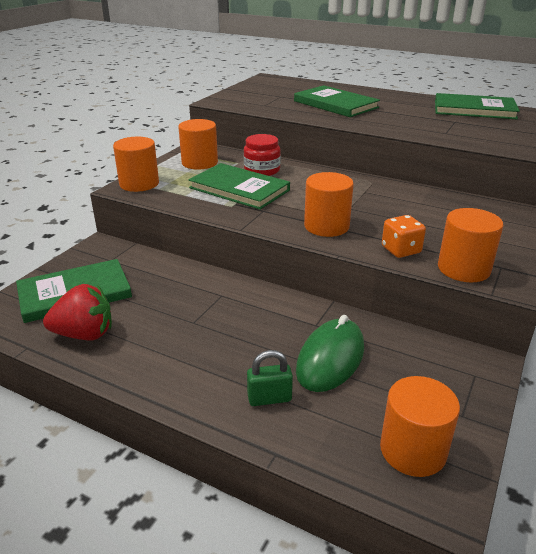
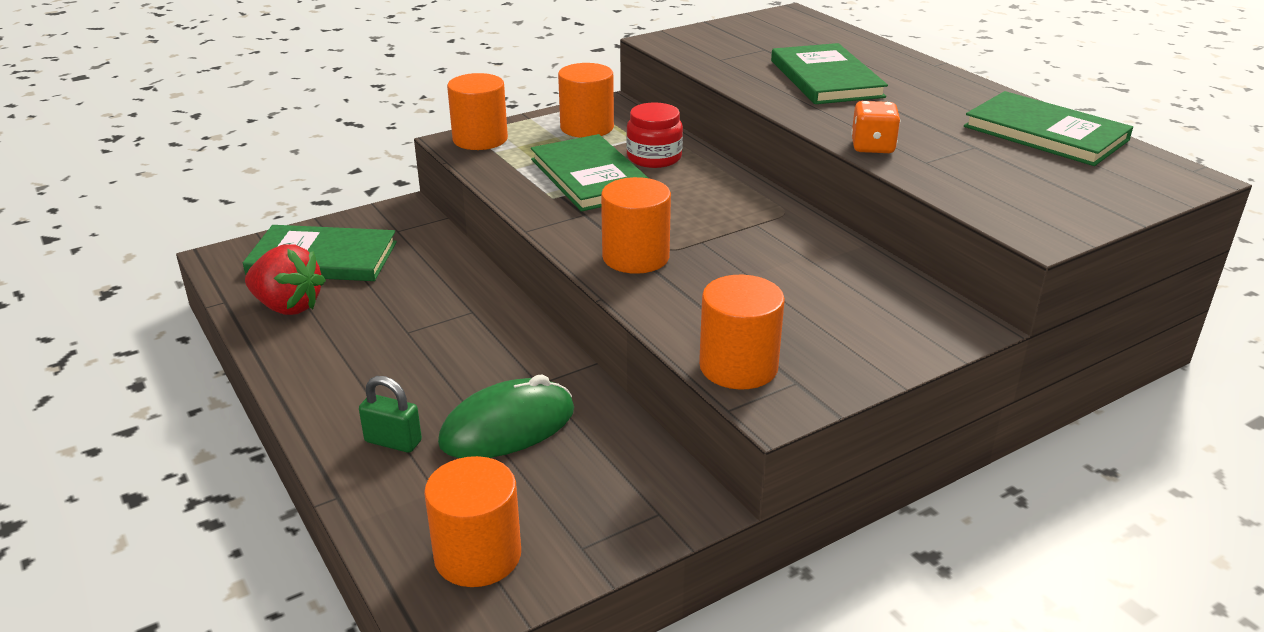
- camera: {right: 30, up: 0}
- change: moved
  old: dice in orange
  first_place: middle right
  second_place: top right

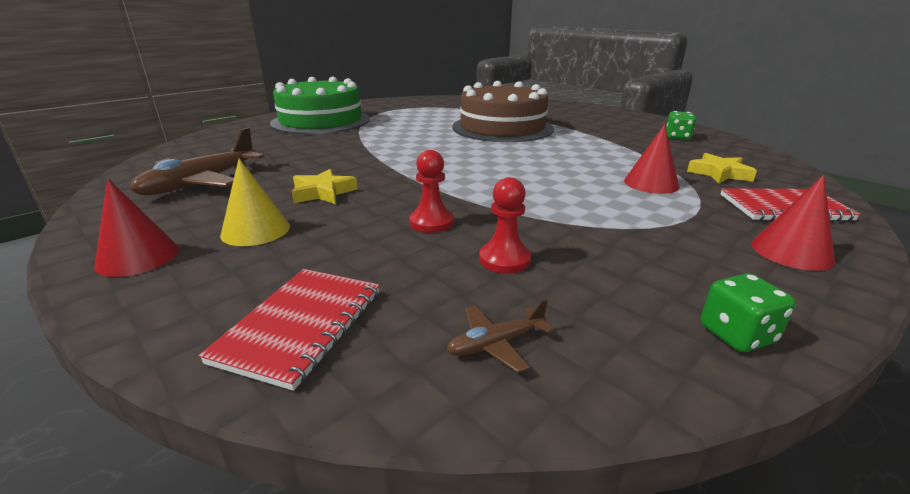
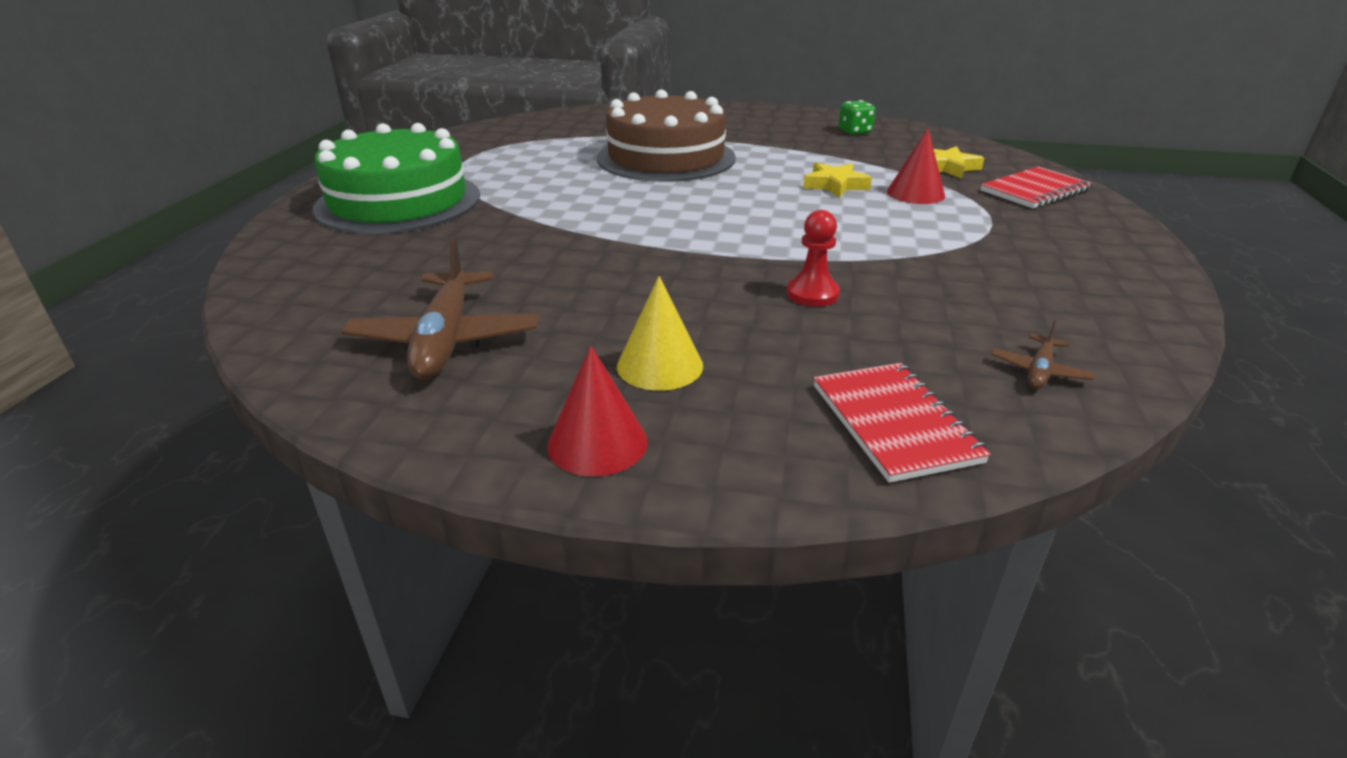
- camera: {right: -35, up: 5}
- change: removed
  old: pawn in red (2nd from left)
  first_place: centre
- change: removed
  old: dice in green (2nd from left)
  first_place: middle right
- change: removed
  old: cone in red (3rd from left)
  first_place: middle right
- change: moved
  old: star in yellow (1st from left)
  first_place: centre
  second_place: top centre

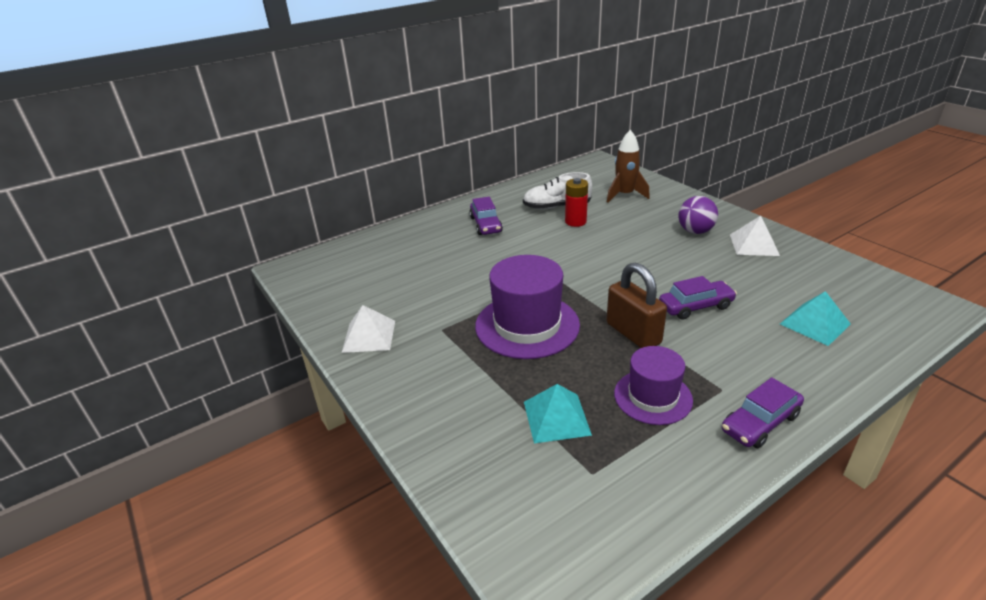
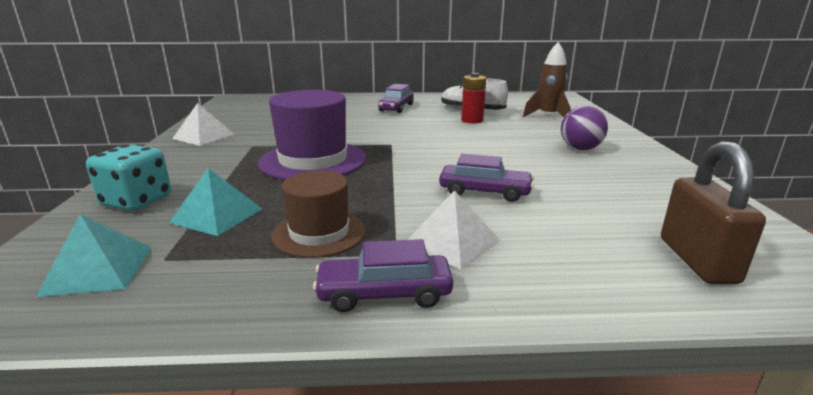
- camera: {right: 30, up: -10}
- change: added
  new: dice in turquoise
  second_place: middle left
- change: moved
  old: padlock in brown
  first_place: centre
  second_place: middle right
- change: moved
  old: pyramid in white (2nd from left)
  first_place: middle right
  second_place: centre
- change: moved
  old: pyramid in turquoise (2nd from left in the first image)
  new: pyramid in turquoise (1st from left)
  first_place: middle right
  second_place: middle left
- change: recoloured
  old: hat in purple (2nd from left)
  new: hat in brown
  first_place: centre
  second_place: centre

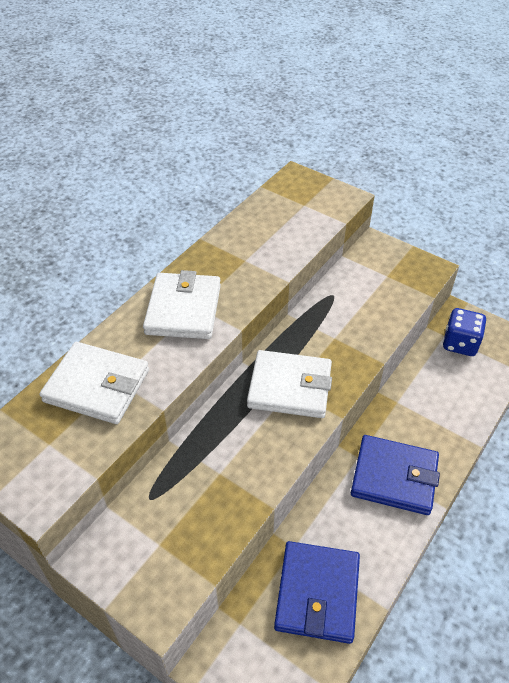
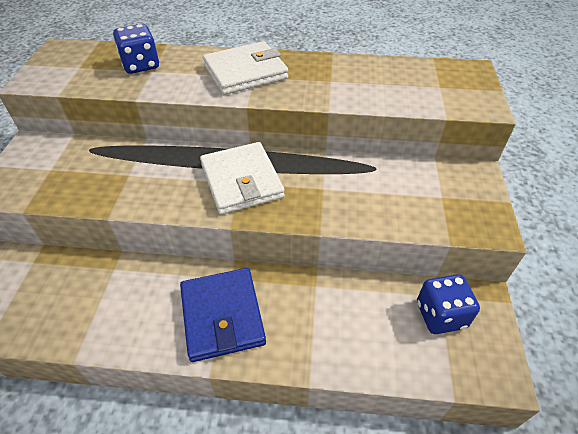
- camera: {right: 60, up: 0}
- change: removed
  old: wallet in blue (1st from left)
  first_place: bottom centre
- change: replaced
  old: wallet in white (1st from left)
  new: dice in blue (1st from left)
  first_place: middle left
  second_place: top left

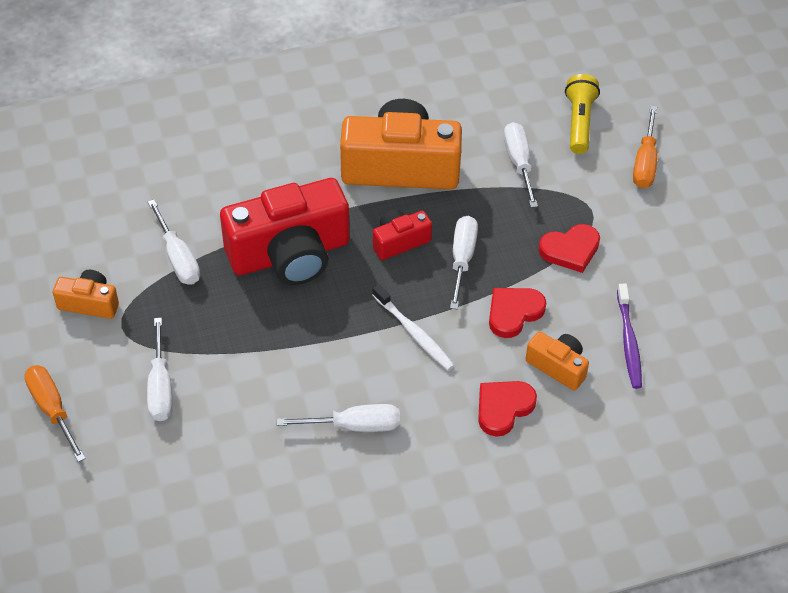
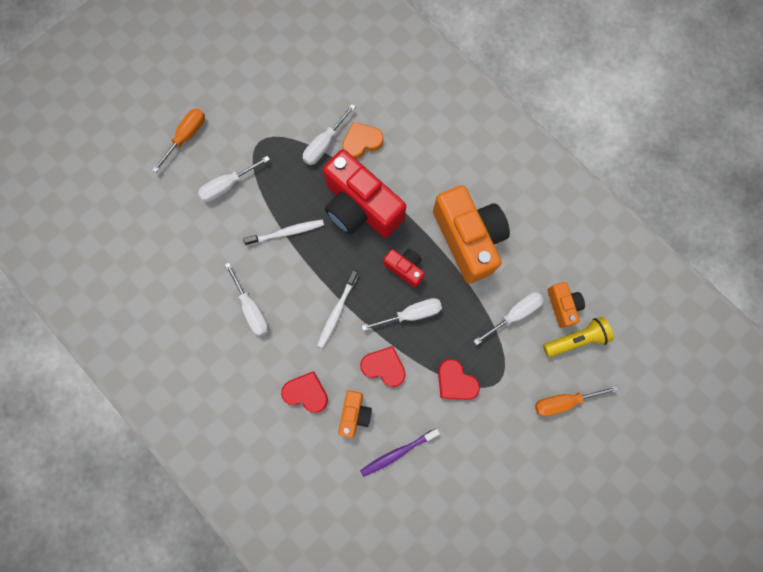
- camera: {right: 65, up: 25}
- change: added
  new: toothbrush in white (1st from left)
  second_place: centre
- change: added
  new: heart in orange
  second_place: top centre
- change: moved
  old: camera in orange (1st from left in the first image)
  new: camera in orange (3rd from left)
  first_place: middle left
  second_place: middle right

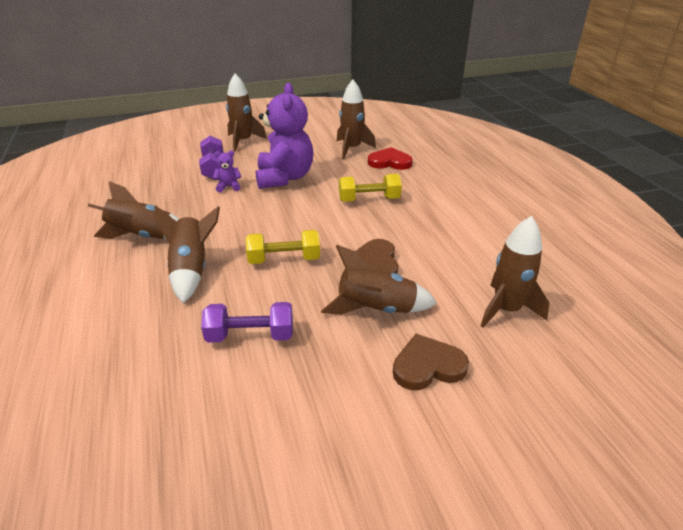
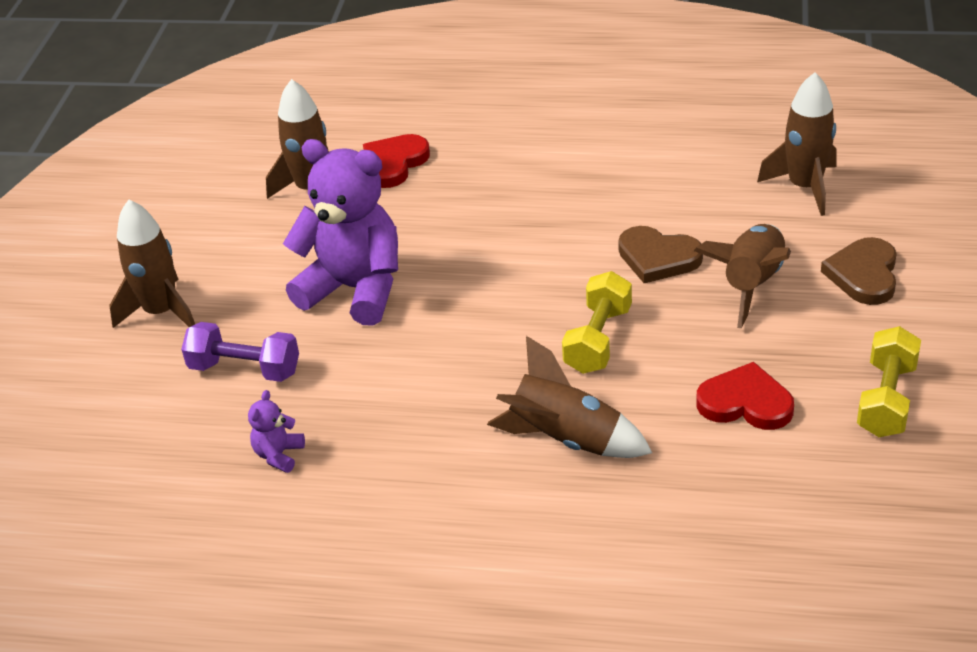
- camera: {right: -60, up: 5}
- change: removed
  old: rocket in brown (1st from left)
  first_place: middle left
- change: moved
  old: teddy bear in purple (1st from left)
  first_place: top left
  second_place: middle left
- change: moved
  old: dumbbell in yellow (2nd from left)
  first_place: centre
  second_place: middle right
- change: replaced
  old: dumbbell in purple (2nd from left)
  new: heart in red (2nd from left)
  first_place: centre
  second_place: middle right

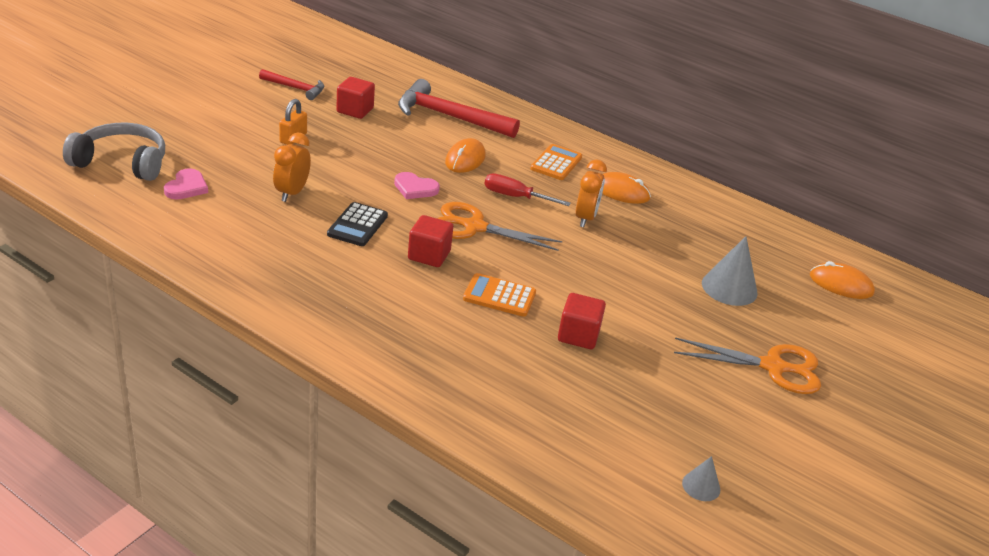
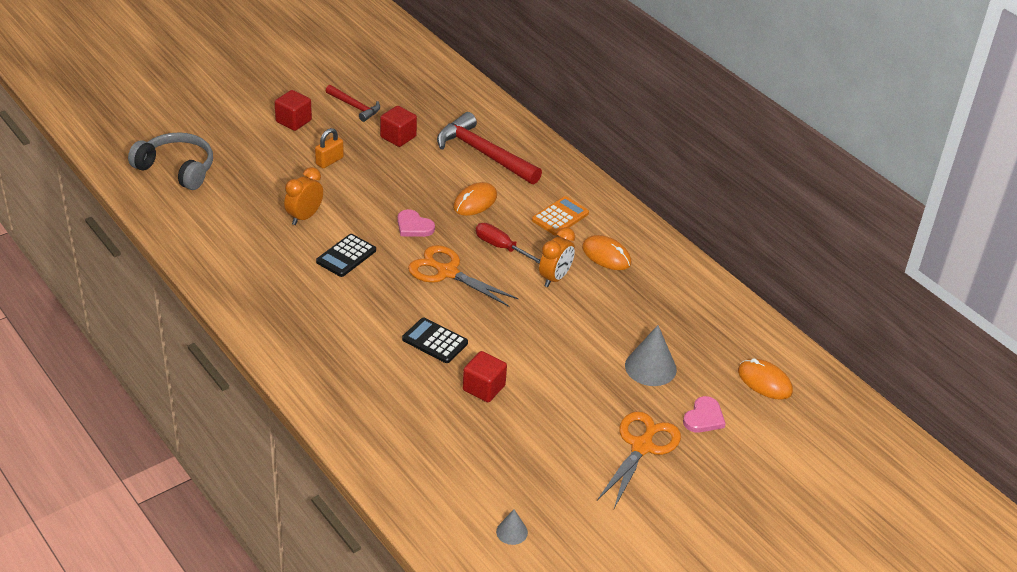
- camera: {right: 20, up: 5}
- change: moved
  old: heart in pink (1st from left in the first image)
  new: heart in pink (2nd from left)
  first_place: top left
  second_place: bottom right
- change: moved
  old: cube in red (2nd from left in the first image)
  new: cube in red (1st from left)
  first_place: centre
  second_place: top left
- change: recoloured
  old: calculator in orange (1st from left)
  new: calculator in black (2nd from left)
  first_place: centre
  second_place: centre
- change: turned
  old: scissors in orange (2nd from left)
  first_place: middle right
  second_place: bottom centre
  degrees: -90

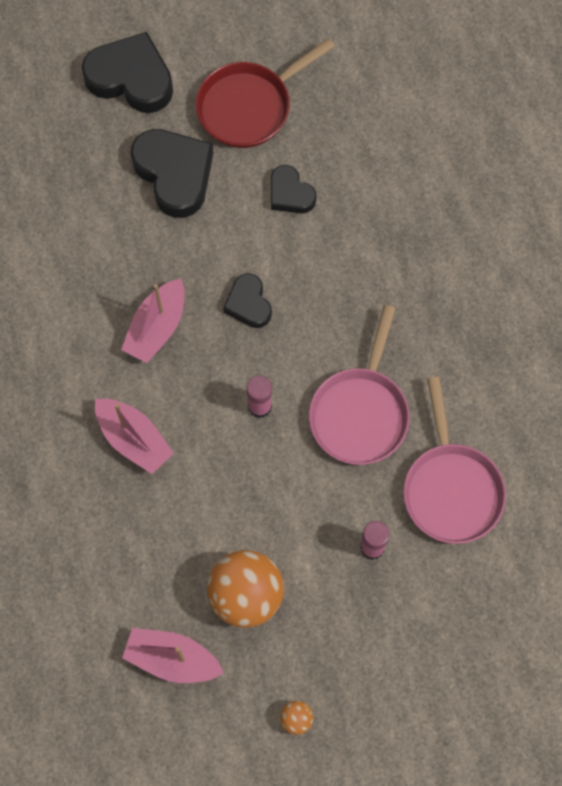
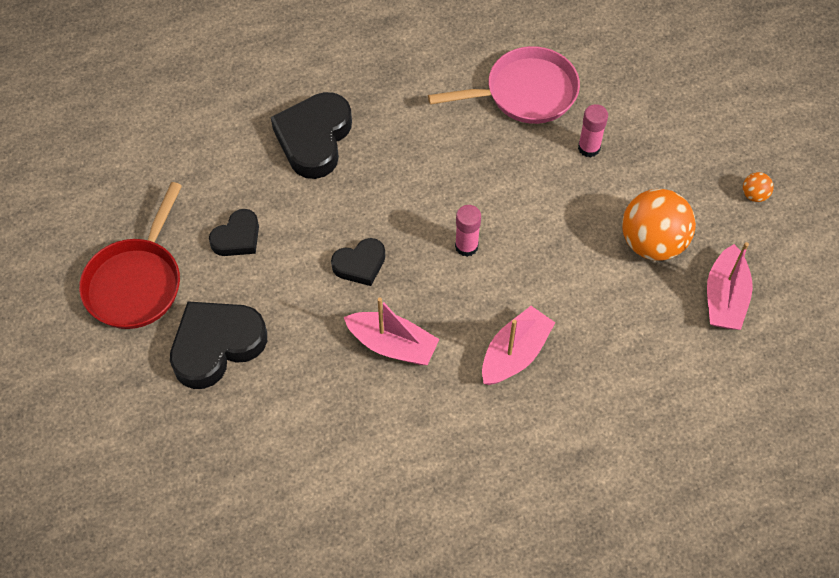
- camera: {right: -95, up: -10}
- change: removed
  old: pan in pink (1st from left)
  first_place: centre
- change: moved
  old: heart in black (1st from left in the first image)
  new: heart in black (3rd from left)
  first_place: top left
  second_place: top centre
- change: turned
  old: pan in red
  first_place: top centre
  second_place: middle left
  degrees: 60

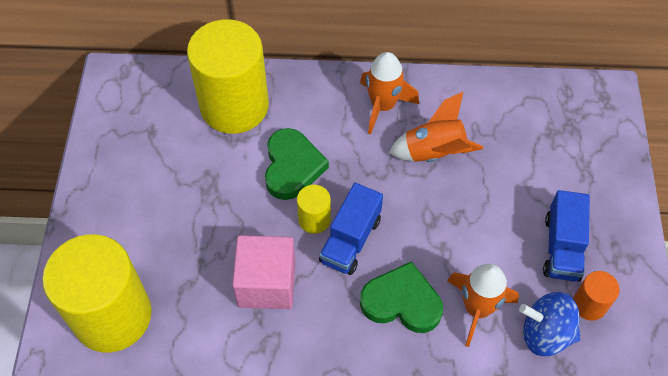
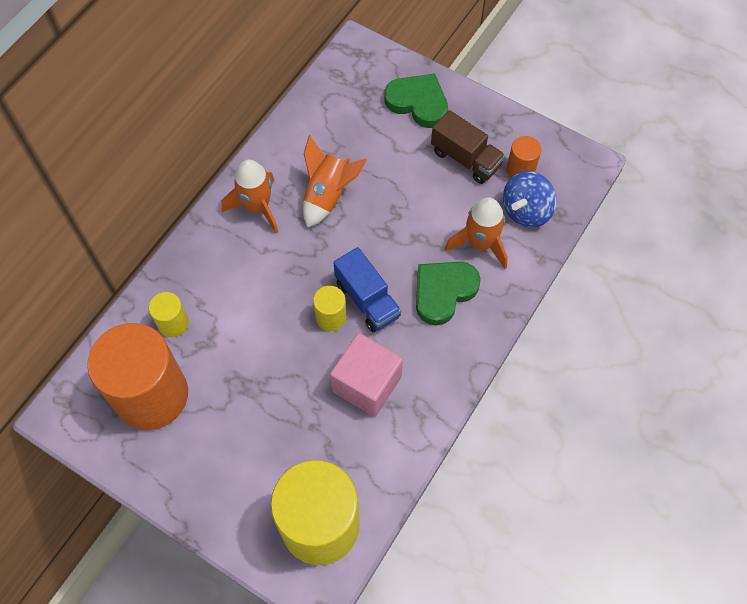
- camera: {right: -60, up: 5}
- change: added
  new: cylinder in orange (1st from left)
  second_place: middle left
- change: moved
  old: heart in green (1st from left)
  first_place: centre
  second_place: top centre
- change: recoloured
  old: truck in blue (2nd from left)
  new: truck in brown
  first_place: middle right
  second_place: top centre
- change: resized
  old: cylinder in yellow (2nd from left in the first image)
  first_place: top centre
  second_place: middle left
  factor: 0.44

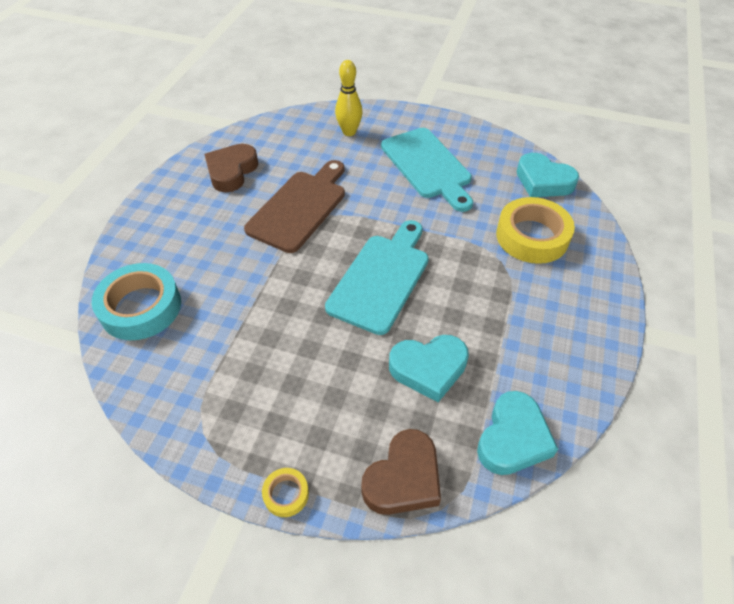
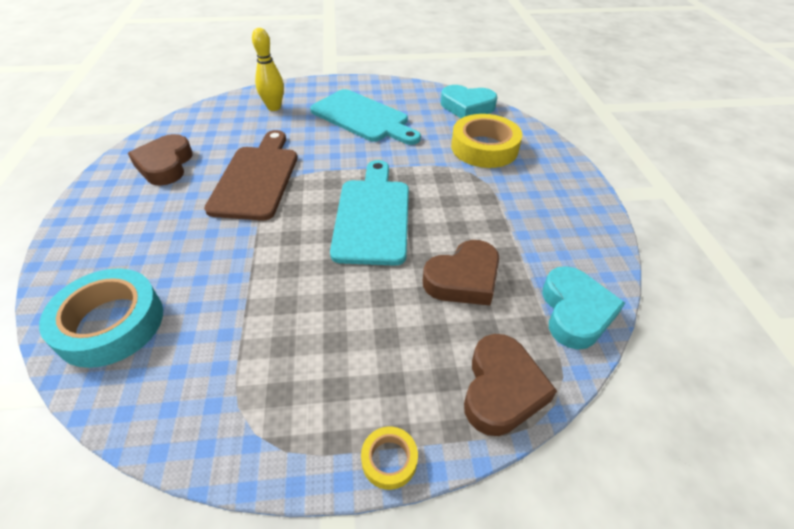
- camera: {right: -25, up: -5}
- change: recoloured
  old: heart in turquoise (1st from left)
  new: heart in brown (2nd from left)
  first_place: centre
  second_place: centre

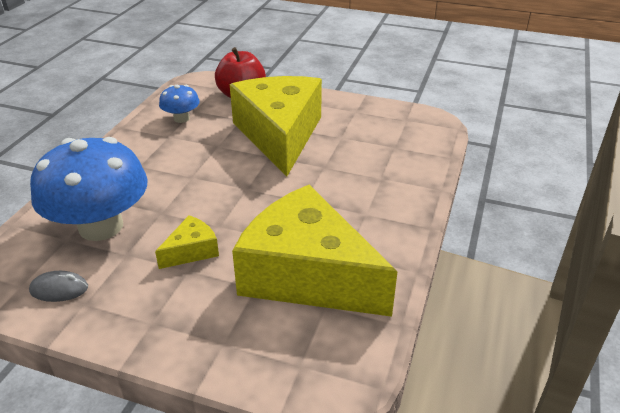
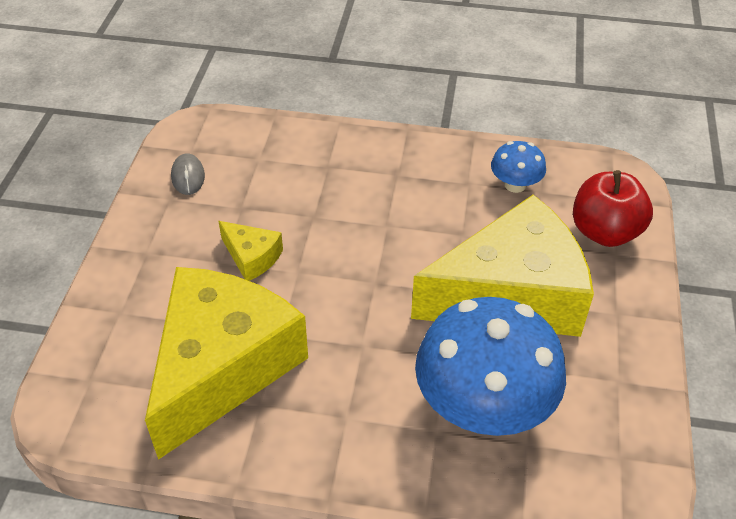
- camera: {right: 80, up: 10}
- change: moved
  old: mushroom in blue (1st from left)
  first_place: middle left
  second_place: bottom centre

